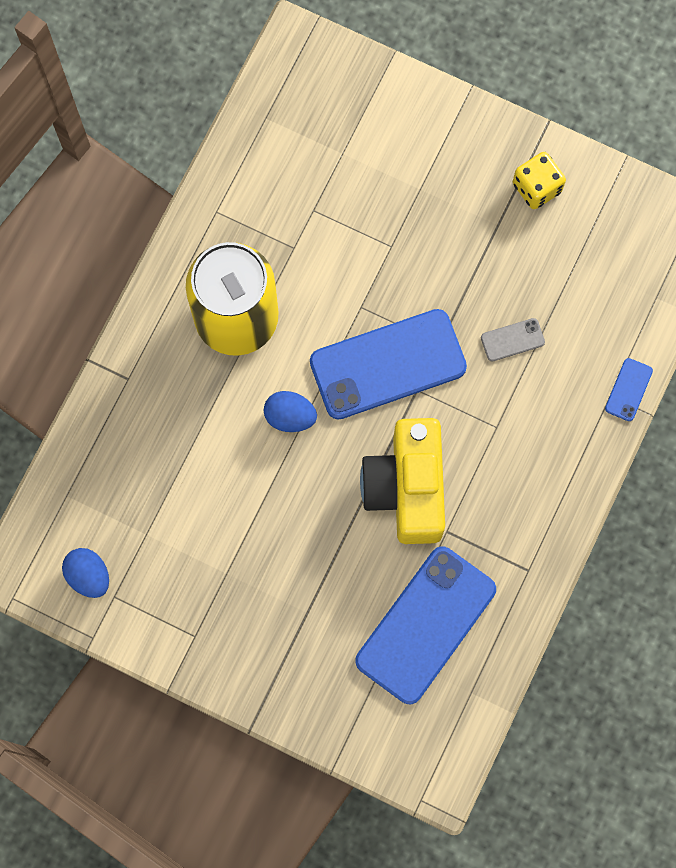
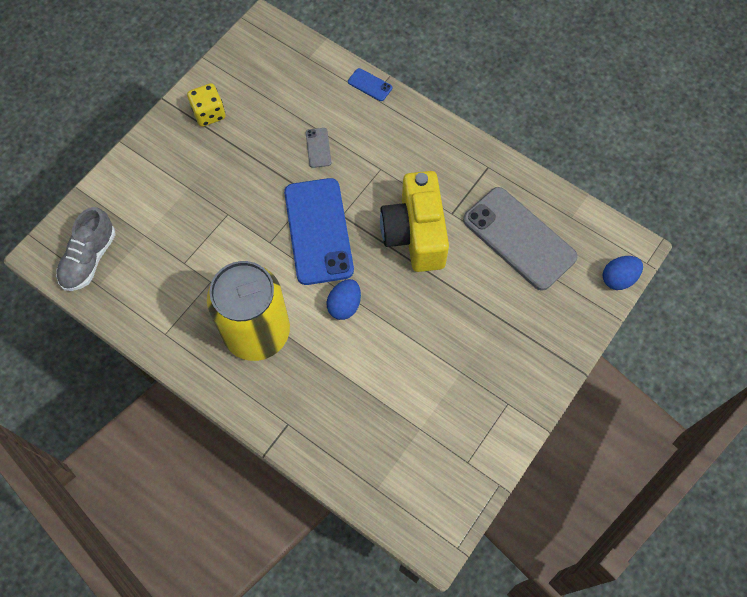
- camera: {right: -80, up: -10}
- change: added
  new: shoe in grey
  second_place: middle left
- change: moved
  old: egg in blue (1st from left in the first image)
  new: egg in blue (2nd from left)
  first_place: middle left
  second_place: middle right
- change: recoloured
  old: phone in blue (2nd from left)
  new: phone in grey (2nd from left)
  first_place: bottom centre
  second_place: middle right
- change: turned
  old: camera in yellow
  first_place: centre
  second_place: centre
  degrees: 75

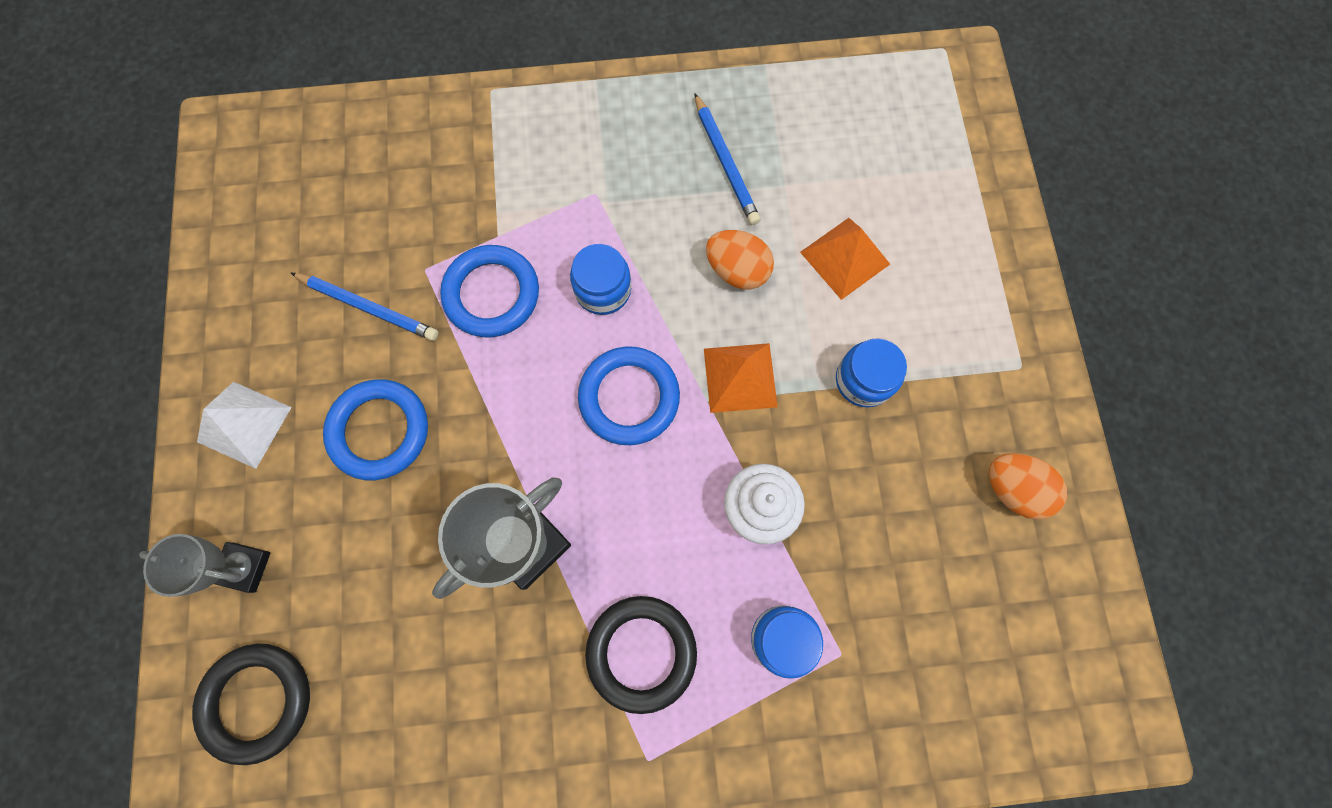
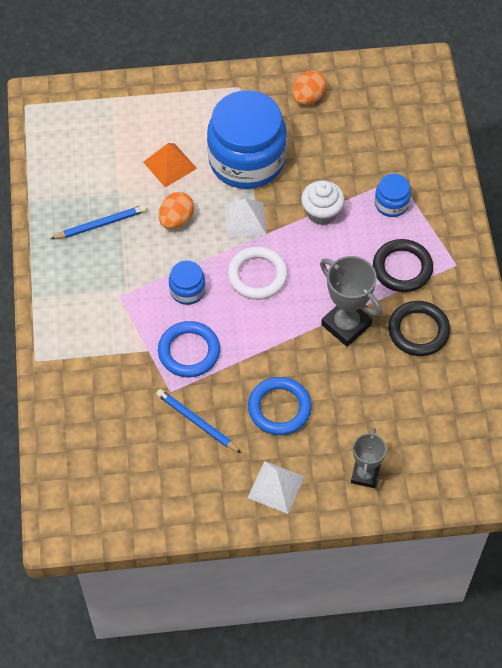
- camera: {right: -90, up: -15}
- change: moved
  old: ring in black (1st from left in the first image)
  new: ring in black (2nd from left)
  first_place: bottom left
  second_place: middle right
- change: recoloured
  old: ring in blue (3rd from left)
  new: ring in white
  first_place: centre
  second_place: centre
- change: recoloured
  old: pyramid in orange (1st from left)
  new: pyramid in white (1st from left)
  first_place: centre
  second_place: top centre
- change: turned
  old: pencil in blue (1st from left in the first image)
  first_place: middle left
  second_place: centre
  degrees: -75
- change: resized
  old: jar in blue (3rd from left in the first image)
  first_place: centre
  second_place: top centre
  factor: 2.26

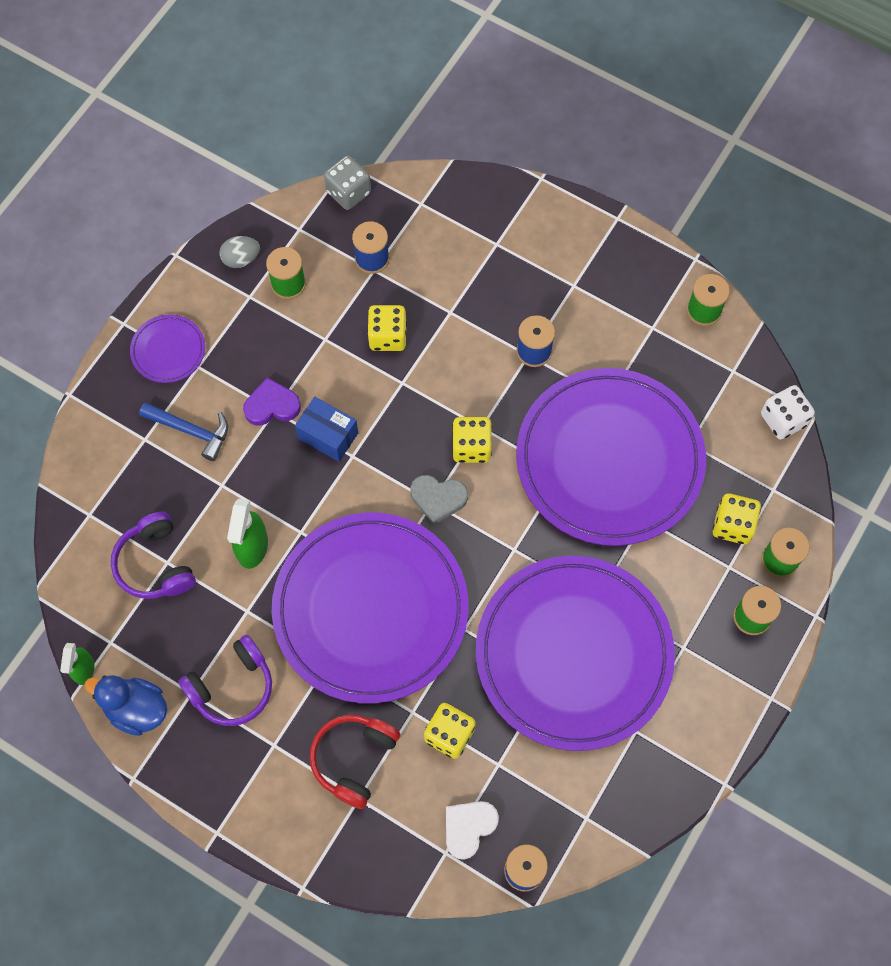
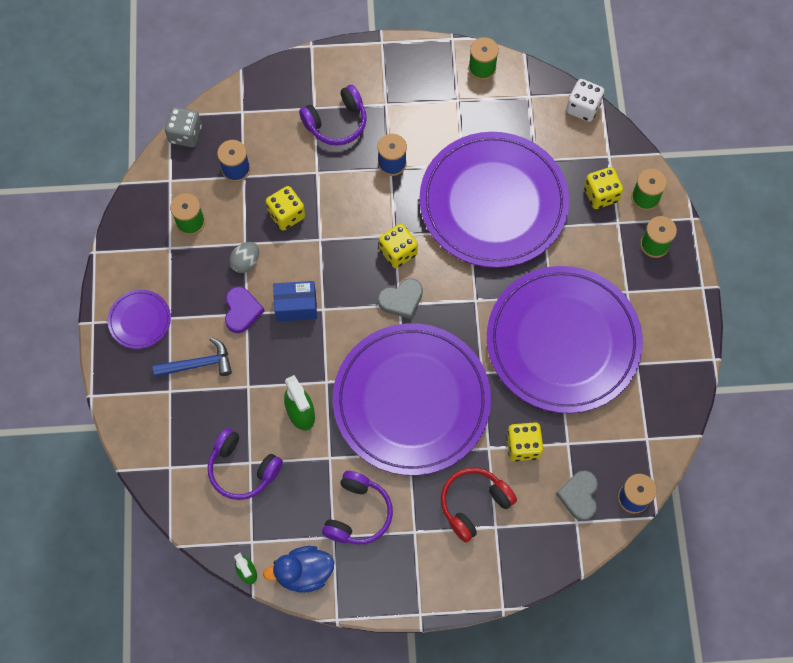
- camera: {right: -35, up: 0}
- change: added
  new: headphones in purple (2nd from left)
  second_place: top centre
- change: moved
  old: egg in grey
  first_place: top left
  second_place: middle left
- change: recoloured
  old: heart in white
  new: heart in grey (2nd from left)
  first_place: bottom centre
  second_place: bottom right
- change: turned
  old: heart in purple
  first_place: middle left
  second_place: middle left
  degrees: 135
- change: turned
  old: headphones in red
  first_place: bottom centre
  second_place: bottom centre
  degrees: 60

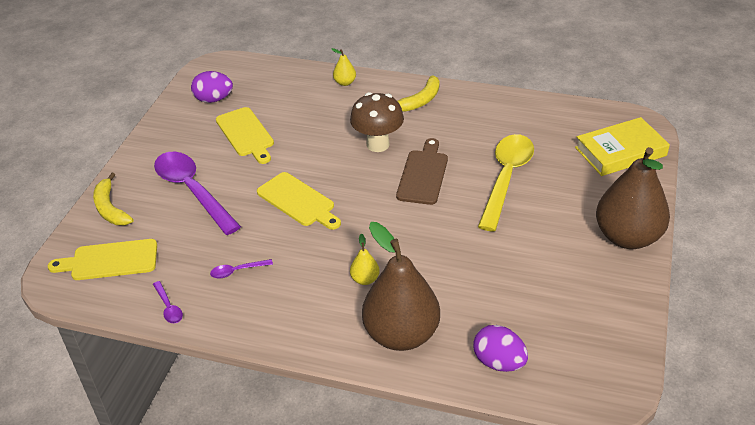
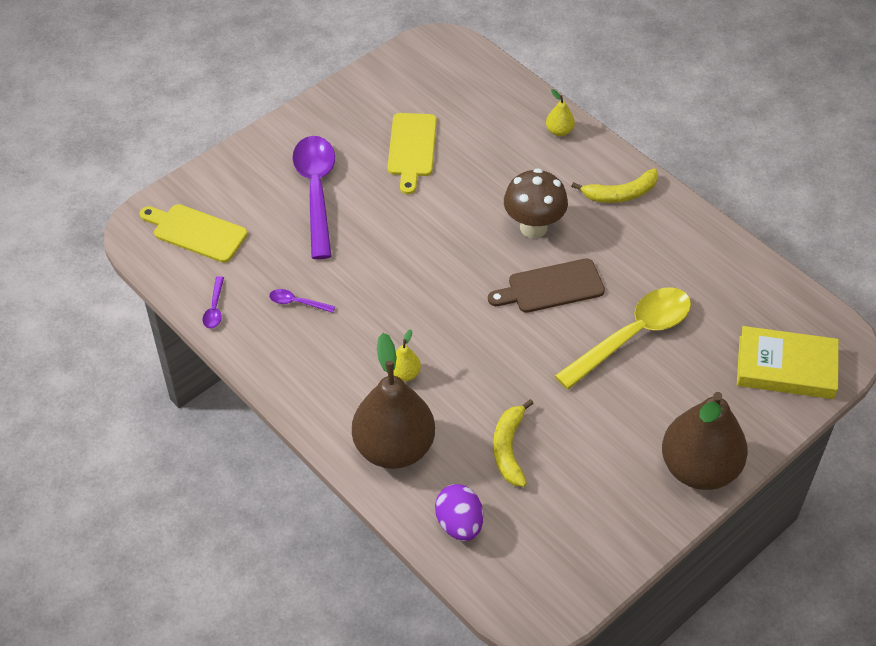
- camera: {right: 30, up: 10}
- change: removed
  old: egg in purple (1st from left)
  first_place: top left
- change: removed
  old: cutting board in yellow (3rd from left)
  first_place: centre
- change: moved
  old: banana in yellow (1st from left)
  first_place: middle left
  second_place: bottom centre
- change: turned
  old: cutting board in brown
  first_place: centre
  second_place: centre
  degrees: -150

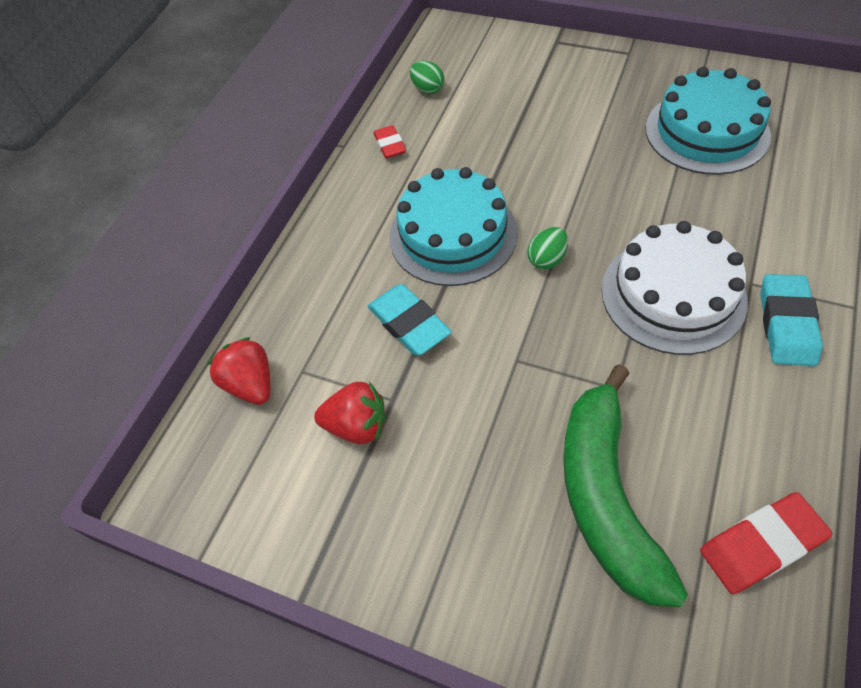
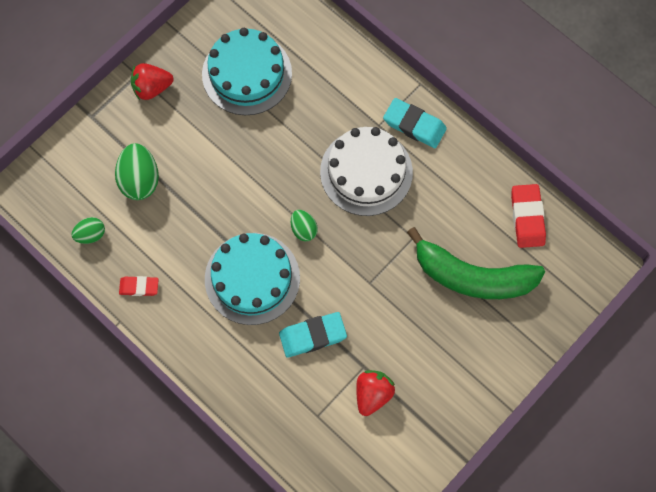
- camera: {right: -75, up: 15}
- change: added
  new: egg in green (2nd from left)
  second_place: middle left
- change: moved
  old: strawberry in red (1st from left)
  first_place: middle left
  second_place: top left

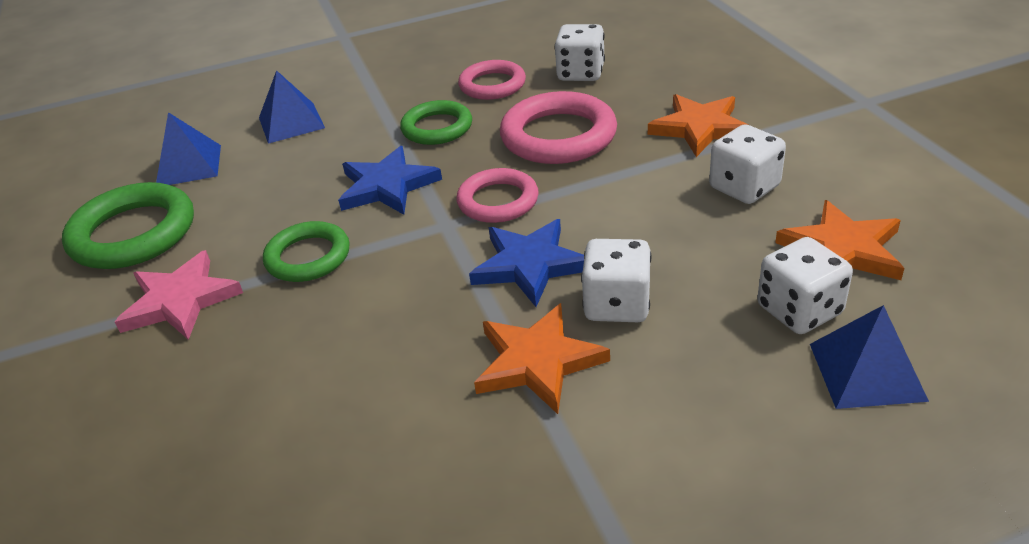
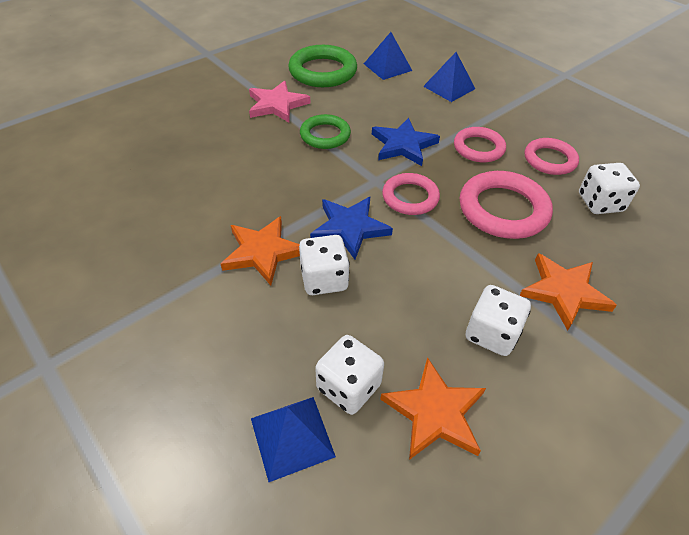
- camera: {right: 65, up: 10}
- change: recoloured
  old: ring in green (3rd from left)
  new: ring in pink (2nd from left)
  first_place: top centre
  second_place: top right

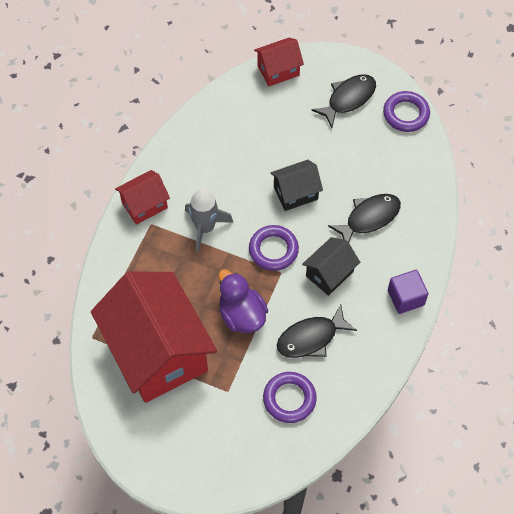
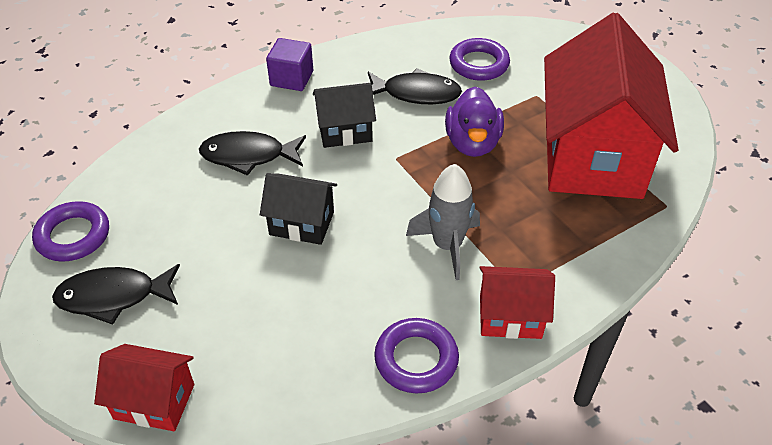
- camera: {right: -145, up: -15}
- change: moved
  old: ring in purple (1st from left in the first image)
  new: ring in purple (2nd from left)
  first_place: centre
  second_place: bottom centre

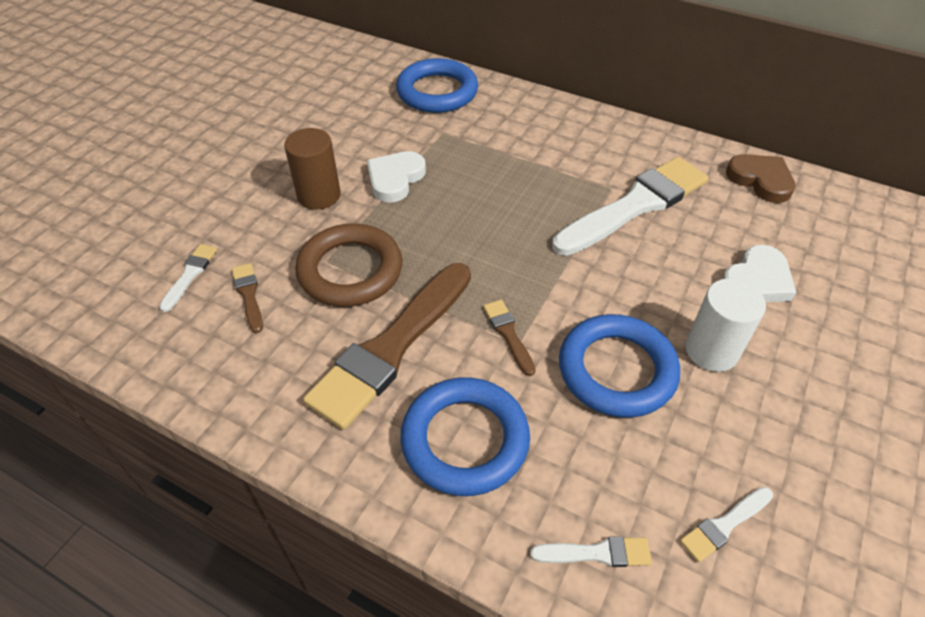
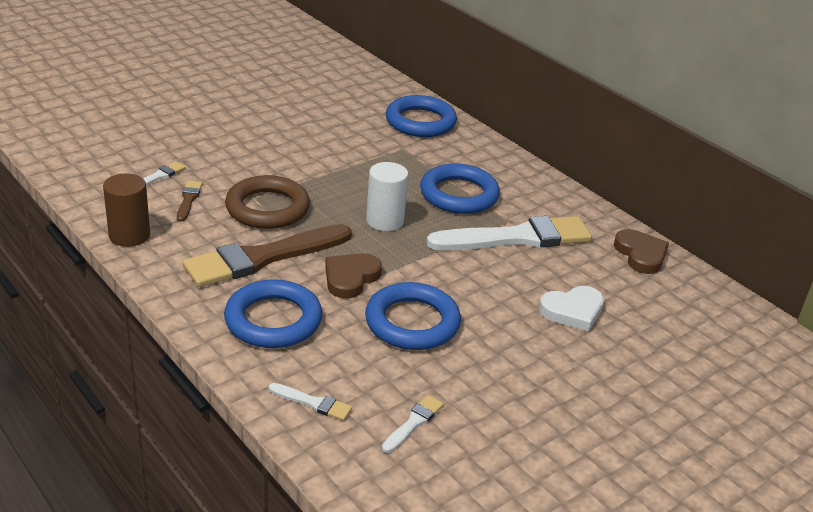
- camera: {right: 20, up: -15}
- change: removed
  old: heart in white (1st from left)
  first_place: top centre
- change: added
  new: ring in blue (4th from left)
  second_place: centre
- change: moved
  old: cylinder in brown
  first_place: top centre
  second_place: middle left
- change: moved
  old: cylinder in white
  first_place: middle right
  second_place: centre
- change: replaced
  old: brush in brown (3rd from left)
  new: heart in brown (1st from left)
  first_place: centre
  second_place: centre
- change: turned
  old: brush in white (4th from left in the first image)
  first_place: bottom right
  second_place: bottom centre
  degrees: 135

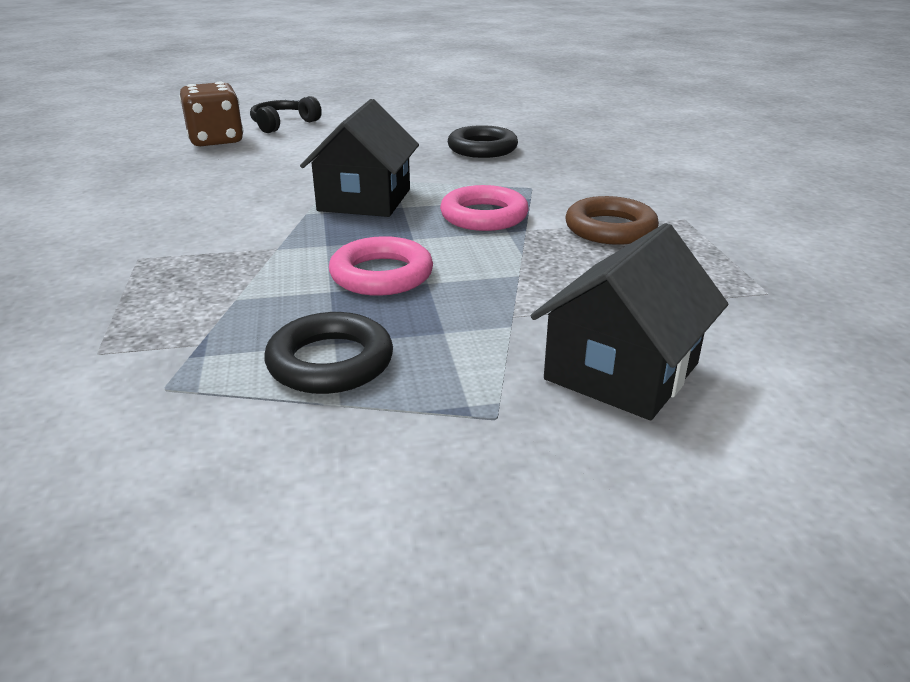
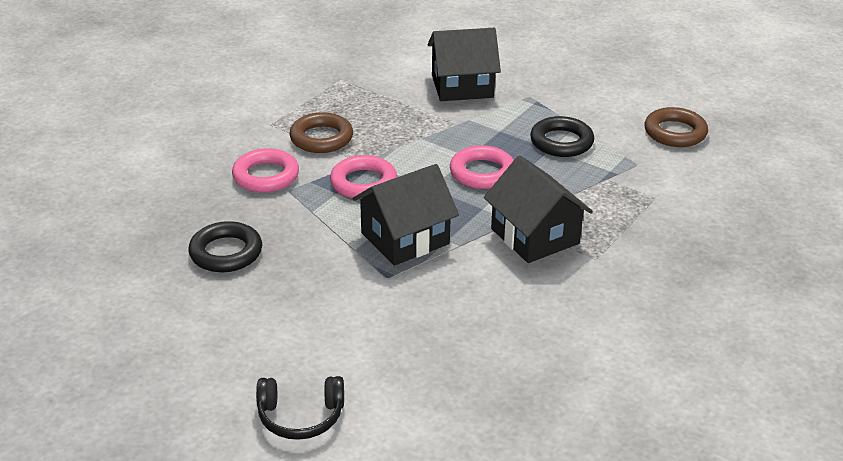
- camera: {right: -135, up: 5}
- change: removed
  old: dice in brown
  first_place: top left
- change: added
  new: ring in pink (1st from left)
  second_place: middle left
- change: added
  new: house in black (3rd from left)
  second_place: centre
- change: added
  new: ring in brown (2nd from left)
  second_place: top right

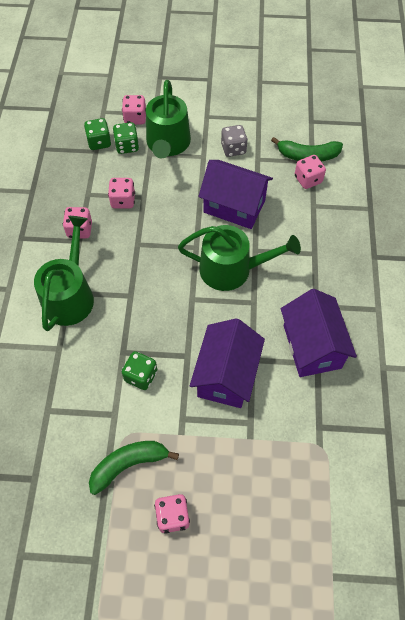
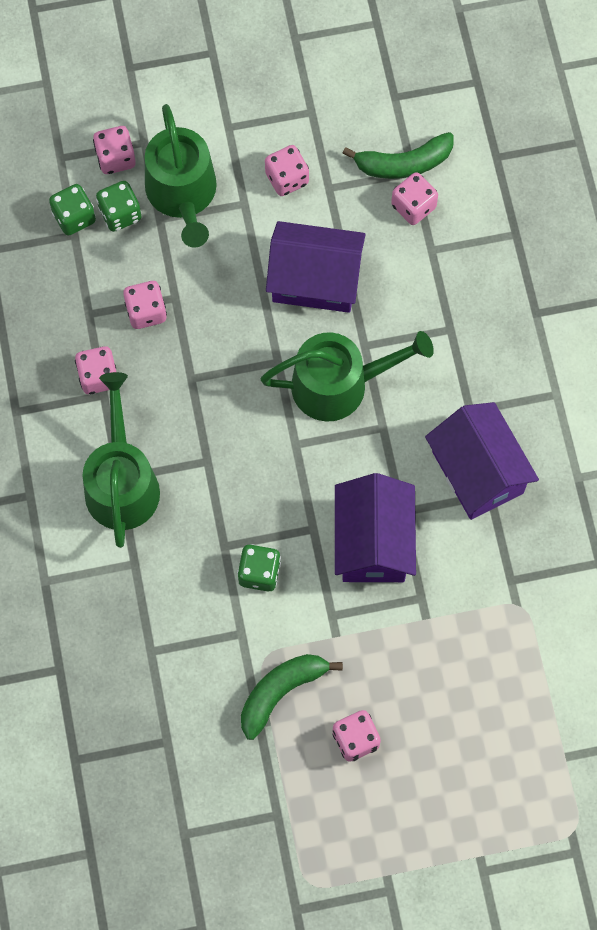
- camera: {right: -15, up: 10}
- change: recoloured
  old: dice in grey
  new: dice in pink (4th from left)
  first_place: top centre
  second_place: top centre

